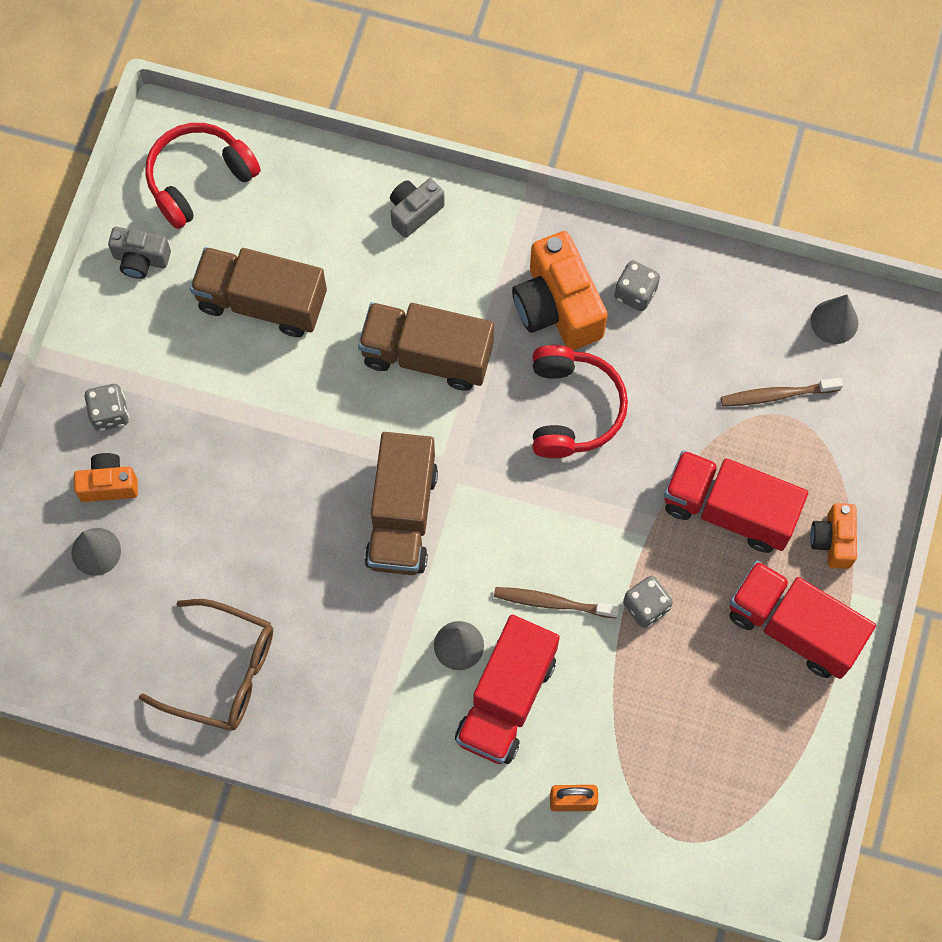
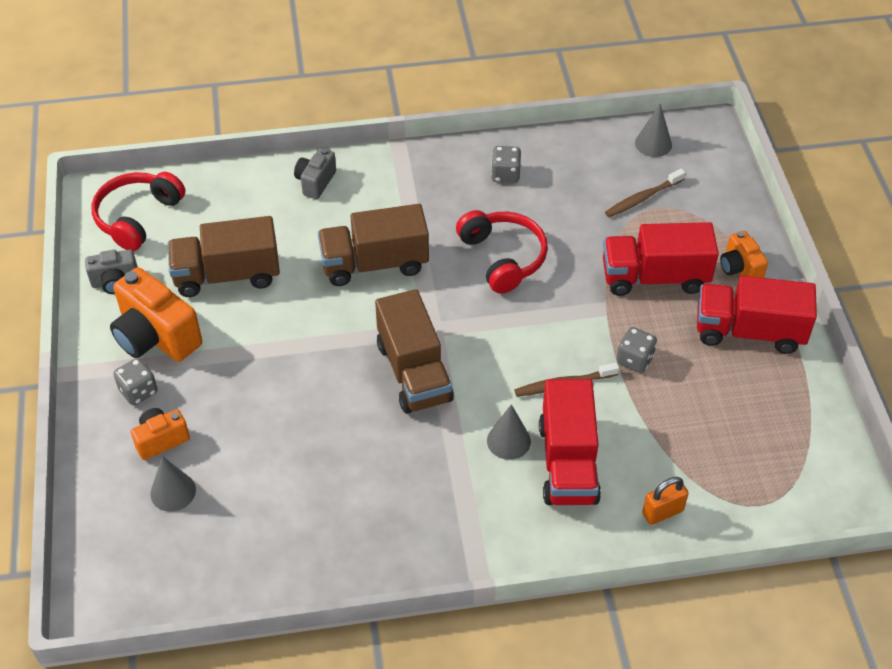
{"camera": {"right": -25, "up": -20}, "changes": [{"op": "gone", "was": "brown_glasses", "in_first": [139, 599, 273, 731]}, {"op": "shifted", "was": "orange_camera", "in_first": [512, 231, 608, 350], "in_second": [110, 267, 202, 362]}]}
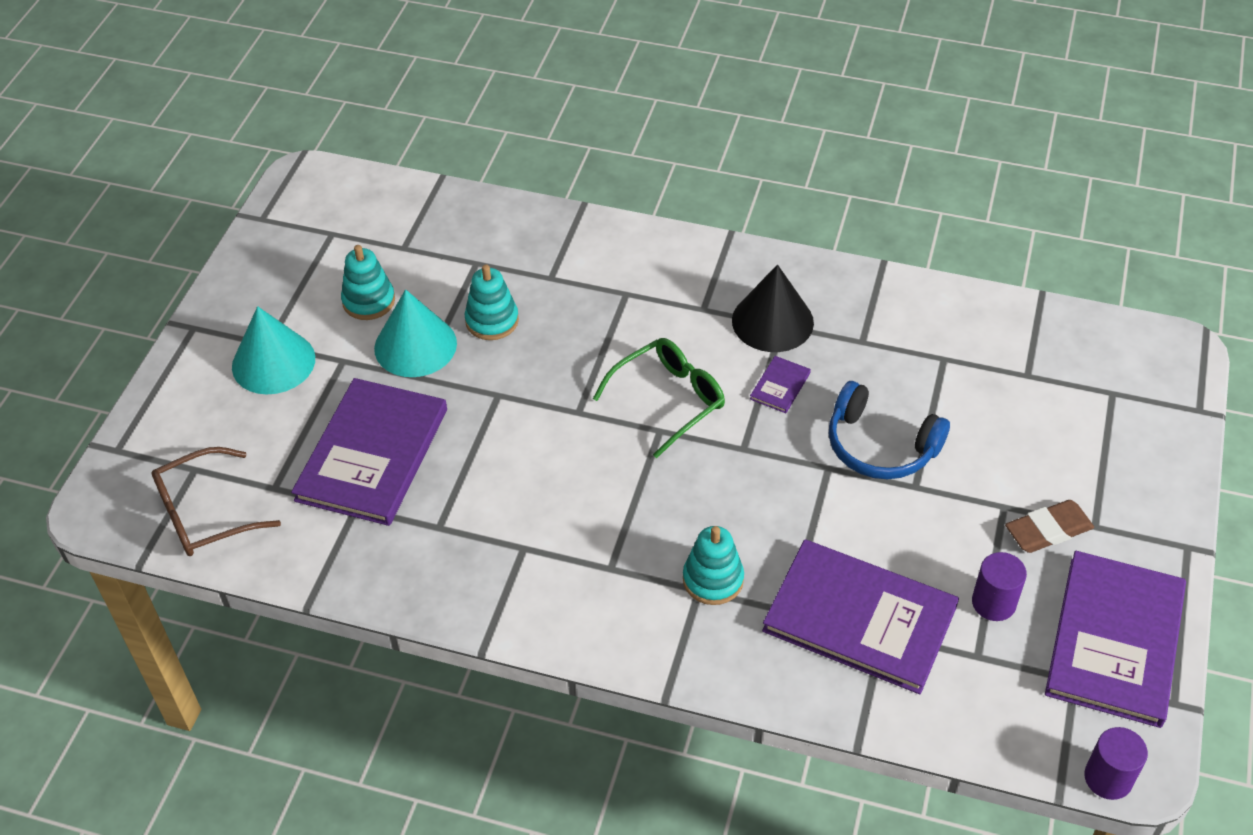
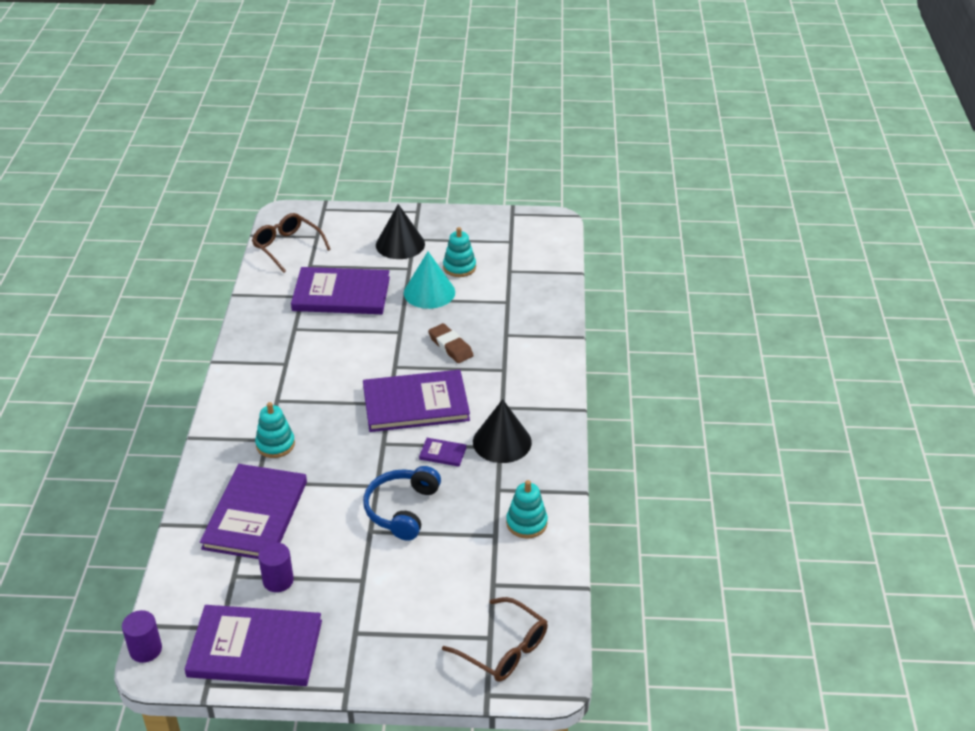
{"camera": {"right": 75, "up": -10}, "changes": [{"op": "new", "now": "brown_glasses", "in_second": [442, 597, 548, 682]}, {"op": "shifted", "was": "turquoise_stacking_toy", "in_first": [465, 264, 519, 340], "in_second": [506, 480, 548, 539]}, {"op": "shifted", "was": "brown_eraser", "in_first": [1005, 500, 1094, 553], "in_second": [428, 323, 474, 363]}, {"op": "swapped", "was": "green_glasses", "now": "purple_book", "in_first": [593, 338, 725, 458], "in_second": [363, 370, 470, 432]}, {"op": "repainted", "was": "turquoise_cone", "now": "black_cone", "in_first": [232, 306, 315, 394], "in_second": [376, 204, 425, 259]}]}
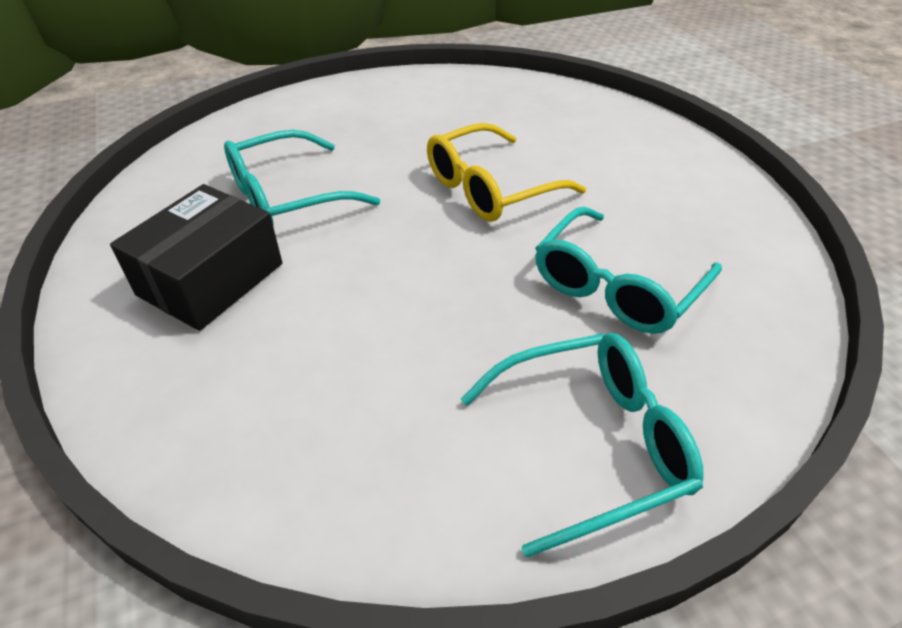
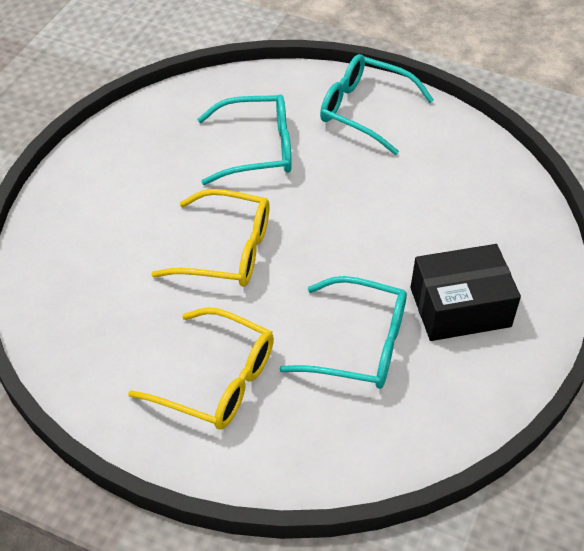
{"camera": {"right": -135, "up": 5}, "changes": [{"op": "new", "now": "yellow_glasses", "in_second": [128, 307, 274, 430]}]}
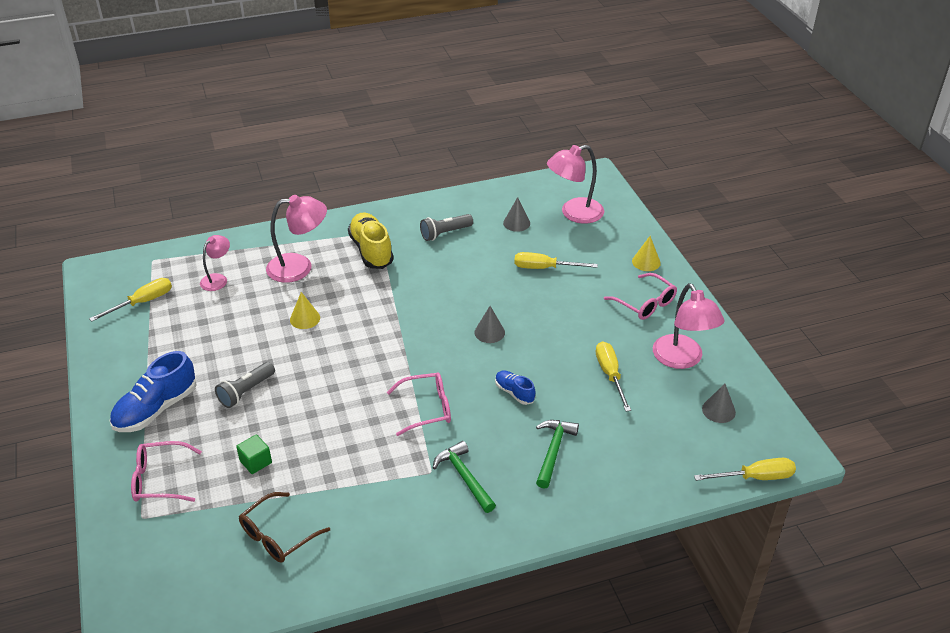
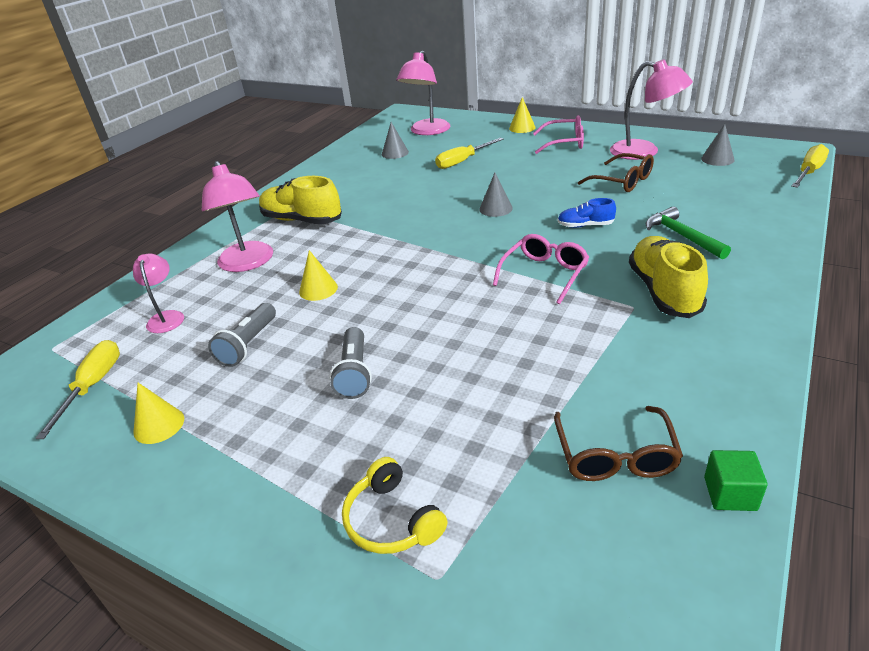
{"camera": {"right": -40, "up": -5}, "changes": [{"op": "gone", "was": "blue_shoe", "in_first": [110, 351, 197, 432]}, {"op": "new", "now": "yellow_cone", "in_second": [133, 383, 184, 444]}, {"op": "shifted", "was": "green_cube", "in_first": [236, 434, 272, 474], "in_second": [704, 450, 768, 511]}, {"op": "shifted", "was": "grey_flashlight", "in_first": [420, 214, 473, 241], "in_second": [208, 303, 276, 367]}, {"op": "swapped", "was": "pink_glasses", "now": "yellow_headphones", "in_first": [131, 441, 202, 502], "in_second": [342, 457, 447, 554]}, {"op": "swapped", "was": "green_hammer", "now": "yellow_shoe", "in_first": [433, 441, 496, 513], "in_second": [629, 236, 708, 318]}, {"op": "swapped", "was": "yellow_screwdriver", "now": "brown_glasses", "in_first": [596, 341, 631, 411], "in_second": [578, 153, 654, 192]}, {"op": "rotated", "was": "pink_lamp", "in_first": [266, 195, 327, 283], "in_second": [202, 161, 273, 272], "clockwise": 120}]}
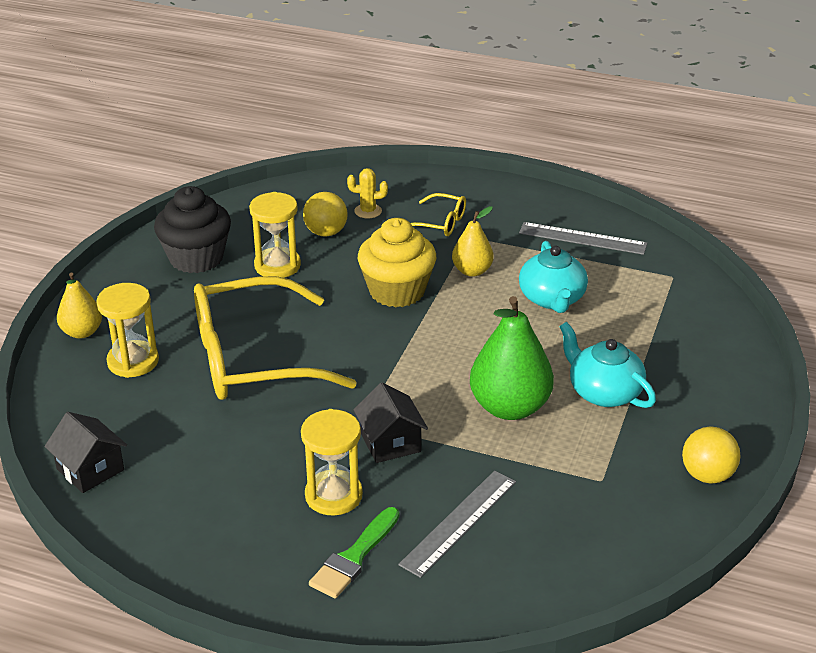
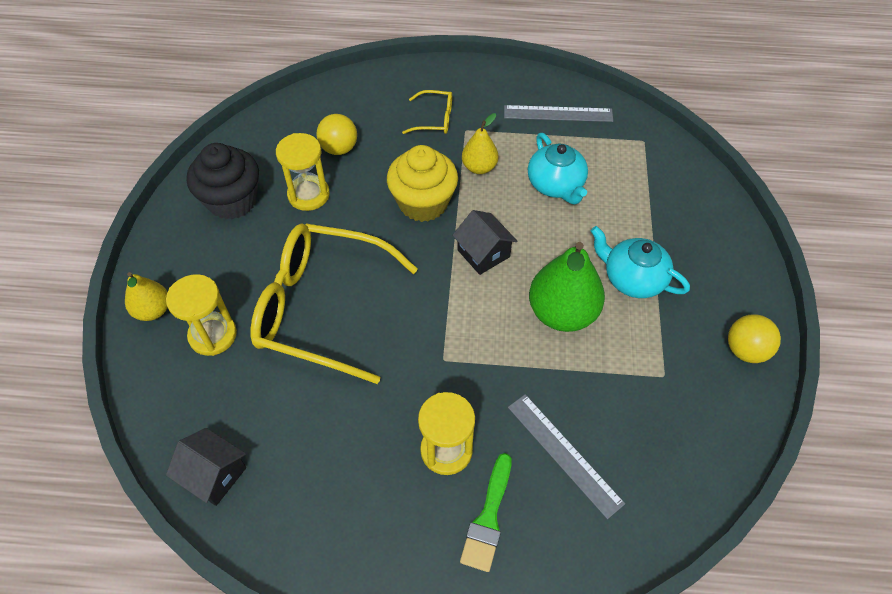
{"camera": {"right": -15, "up": 20}, "changes": [{"op": "gone", "was": "yellow_cactus", "in_first": [347, 168, 388, 219]}, {"op": "shifted", "was": "black_house", "in_first": [353, 382, 428, 463], "in_second": [452, 210, 517, 275]}, {"op": "rotated", "was": "yellow_glasses", "in_first": [194, 276, 357, 400], "in_second": [250, 223, 418, 384], "clockwise": 45}, {"op": "rotated", "was": "grey_ruler", "in_first": [398, 471, 516, 578], "in_second": [508, 394, 625, 519], "clockwise": -60}]}
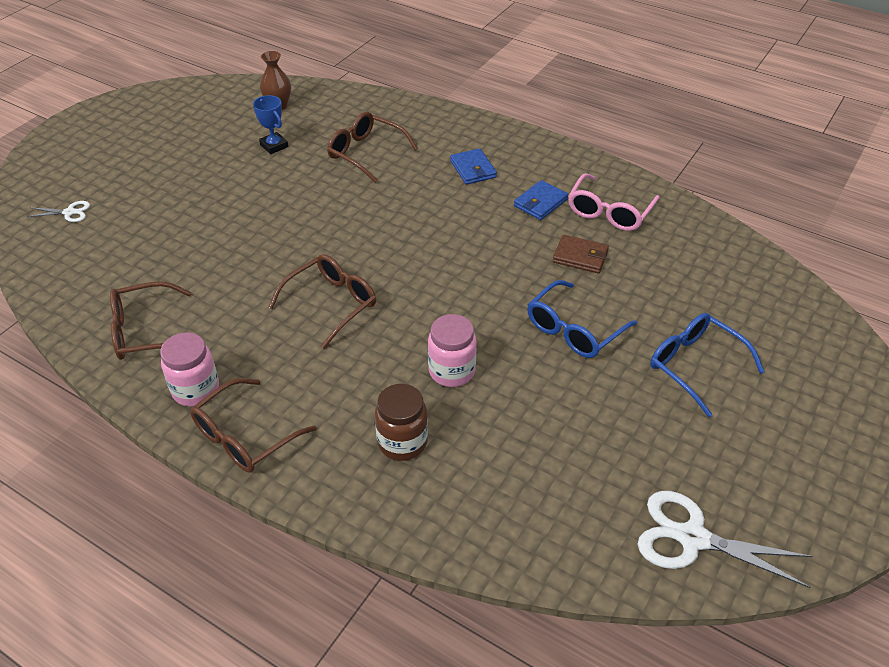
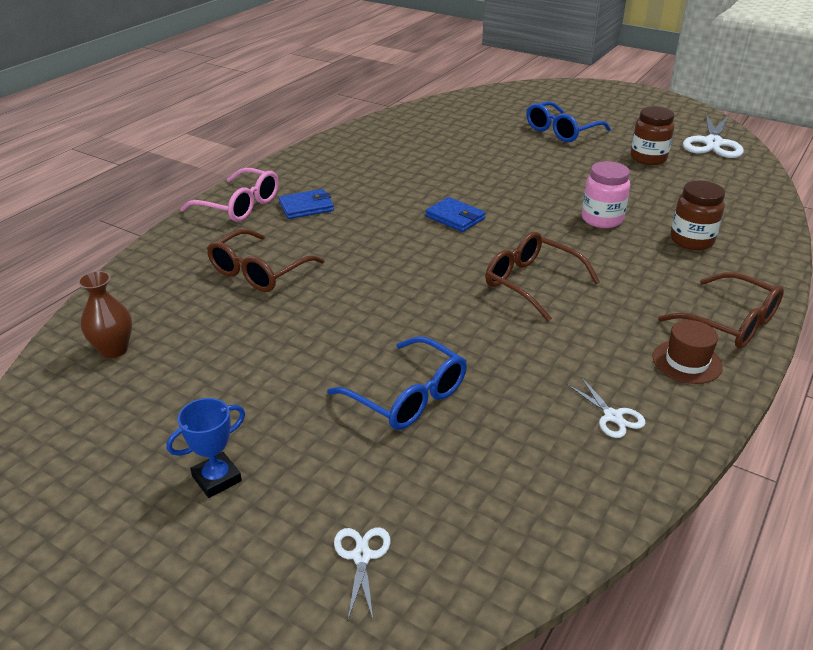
{"camera": {"right": -90, "up": -10}, "changes": [{"op": "gone", "was": "brown_wallet", "in_first": [553, 235, 609, 274]}, {"op": "new", "now": "brown_jar", "in_second": [631, 107, 674, 165]}, {"op": "shifted", "was": "blue_trophy", "in_first": [253, 95, 288, 154], "in_second": [166, 398, 245, 498]}, {"op": "shifted", "was": "blue_wallet", "in_first": [514, 180, 568, 220], "in_second": [425, 197, 486, 232]}, {"op": "shifted", "was": "blue_glasses", "in_first": [527, 280, 637, 358], "in_second": [327, 336, 467, 430]}, {"op": "shifted", "was": "pink_glasses", "in_first": [568, 173, 660, 231], "in_second": [180, 168, 279, 222]}, {"op": "swapped", "was": "brown_glasses", "now": "white_scissors", "in_first": [110, 281, 191, 360], "in_second": [566, 377, 646, 438]}, {"op": "swapped", "was": "pink_jar", "now": "brown_hat", "in_first": [160, 333, 219, 407], "in_second": [652, 320, 723, 384]}]}
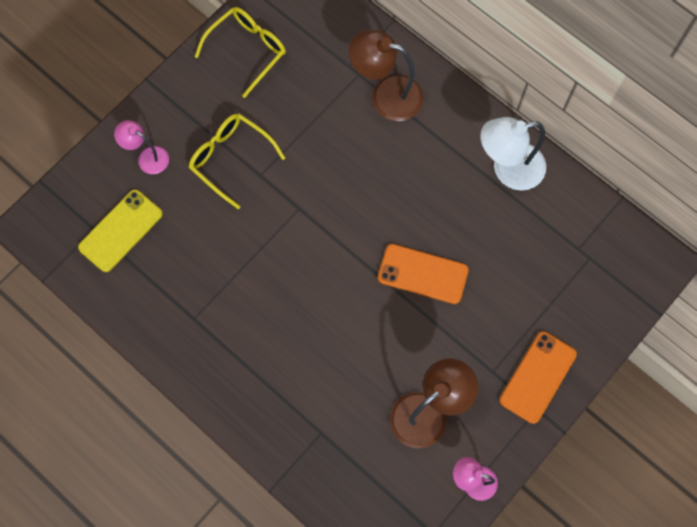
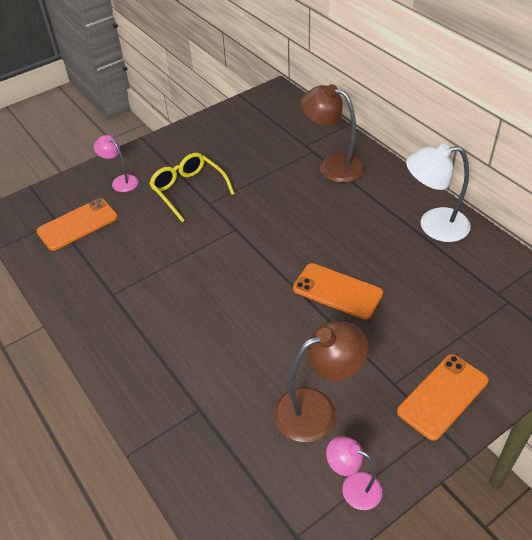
{"camera": {"right": 15, "up": -25}, "changes": [{"op": "gone", "was": "yellow_glasses", "in_first": [195, 7, 286, 98]}, {"op": "repainted", "was": "yellow_phone", "now": "orange_phone", "in_first": [78, 189, 163, 272], "in_second": [37, 198, 118, 251]}]}
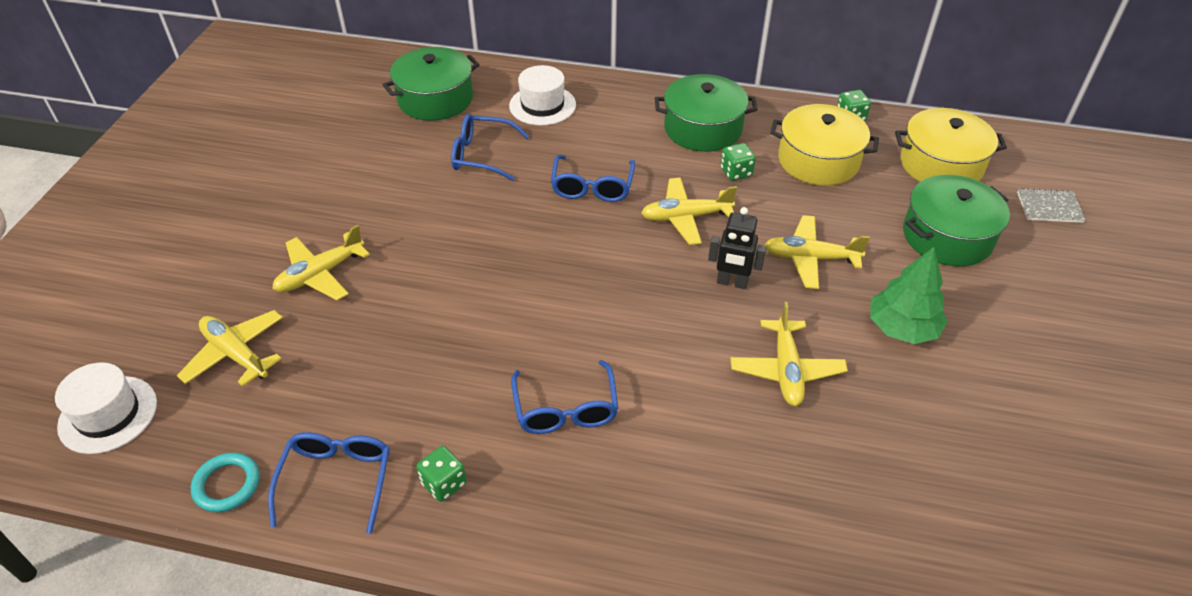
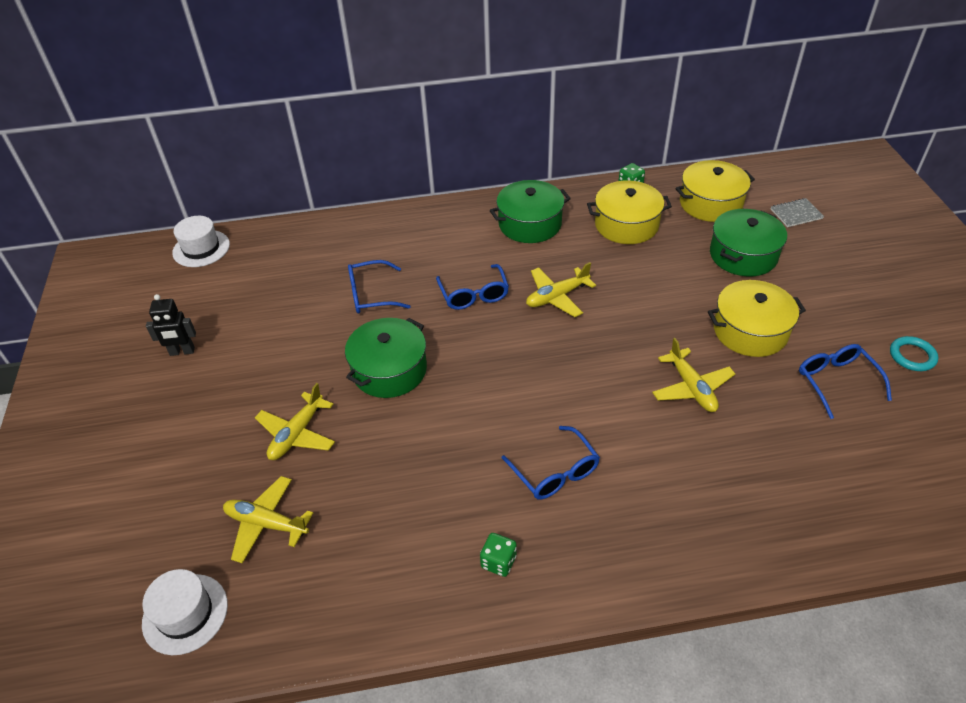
{"camera": {"right": -20, "up": 0}, "changes": [{"op": "gone", "was": "green_dice", "in_first": [721, 143, 756, 181]}, {"op": "gone", "was": "yellow_plane", "in_first": [764, 215, 870, 289]}, {"op": "shifted", "was": "turquoise_ring", "in_first": [191, 452, 260, 512], "in_second": [890, 336, 938, 371]}, {"op": "shifted", "was": "blue_glasses", "in_first": [268, 432, 390, 534], "in_second": [799, 344, 892, 419]}, {"op": "shifted", "was": "green_pot", "in_first": [383, 47, 480, 121], "in_second": [345, 318, 427, 398]}, {"op": "shifted", "was": "white_hat", "in_first": [509, 65, 576, 126], "in_second": [172, 216, 230, 267]}, {"op": "shifted", "was": "black_robot", "in_first": [708, 207, 767, 289], "in_second": [146, 294, 196, 356]}, {"op": "swapped", "was": "green_tree", "now": "yellow_pot", "in_first": [870, 247, 948, 344], "in_second": [708, 280, 806, 357]}]}
